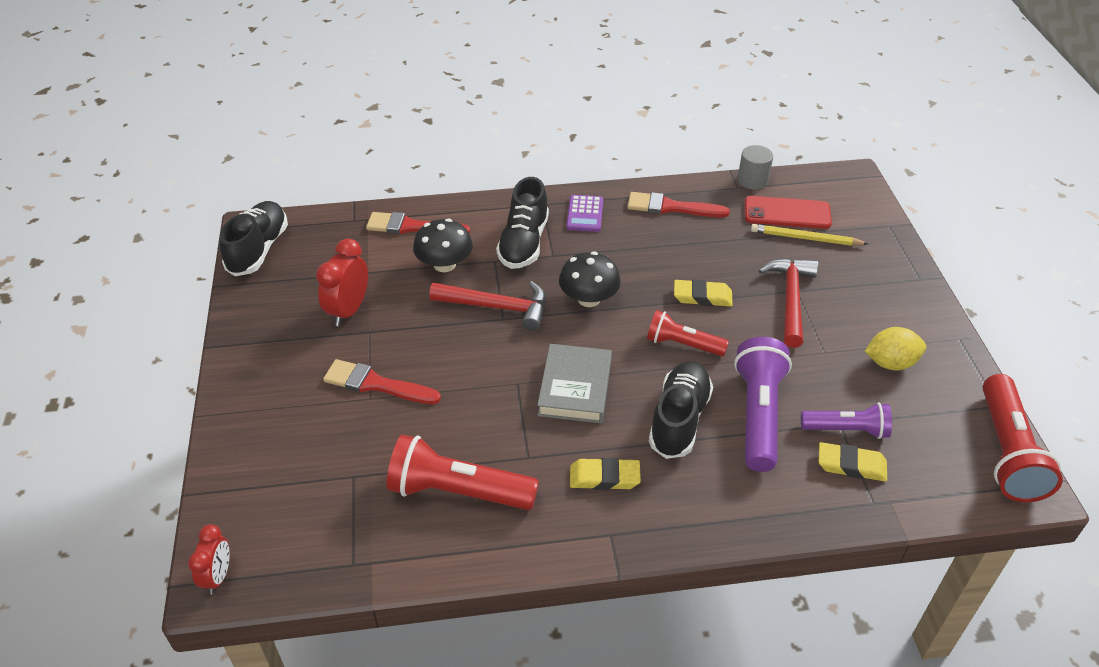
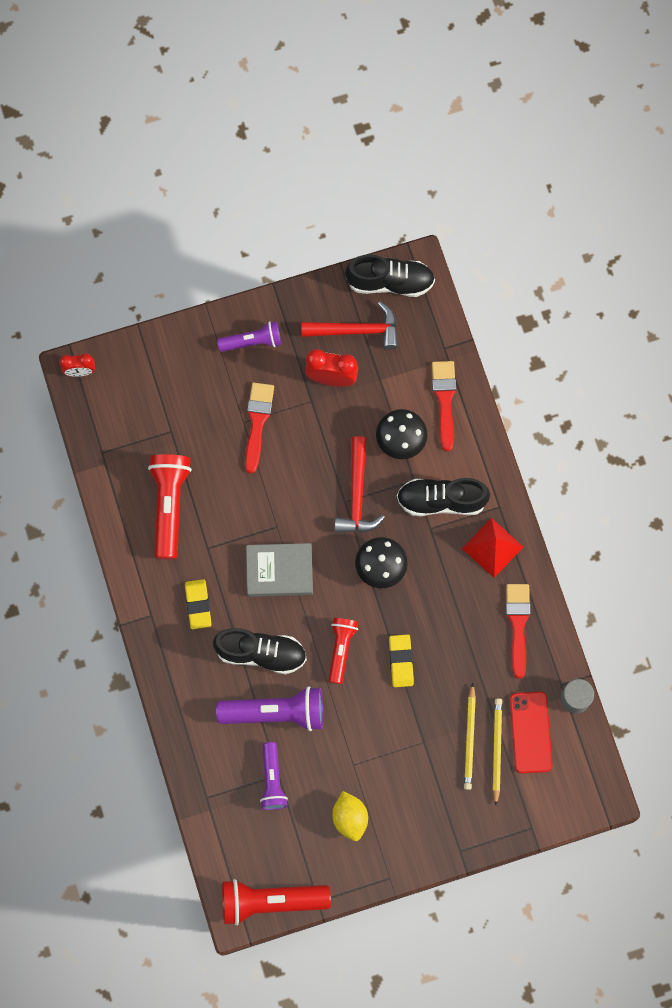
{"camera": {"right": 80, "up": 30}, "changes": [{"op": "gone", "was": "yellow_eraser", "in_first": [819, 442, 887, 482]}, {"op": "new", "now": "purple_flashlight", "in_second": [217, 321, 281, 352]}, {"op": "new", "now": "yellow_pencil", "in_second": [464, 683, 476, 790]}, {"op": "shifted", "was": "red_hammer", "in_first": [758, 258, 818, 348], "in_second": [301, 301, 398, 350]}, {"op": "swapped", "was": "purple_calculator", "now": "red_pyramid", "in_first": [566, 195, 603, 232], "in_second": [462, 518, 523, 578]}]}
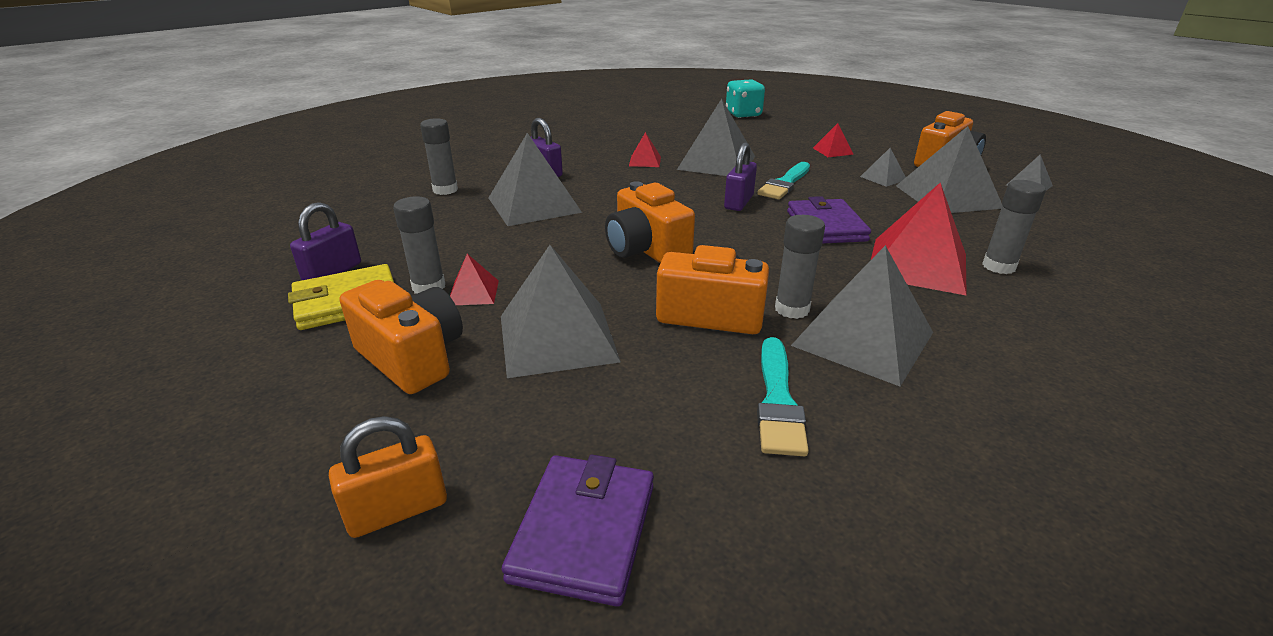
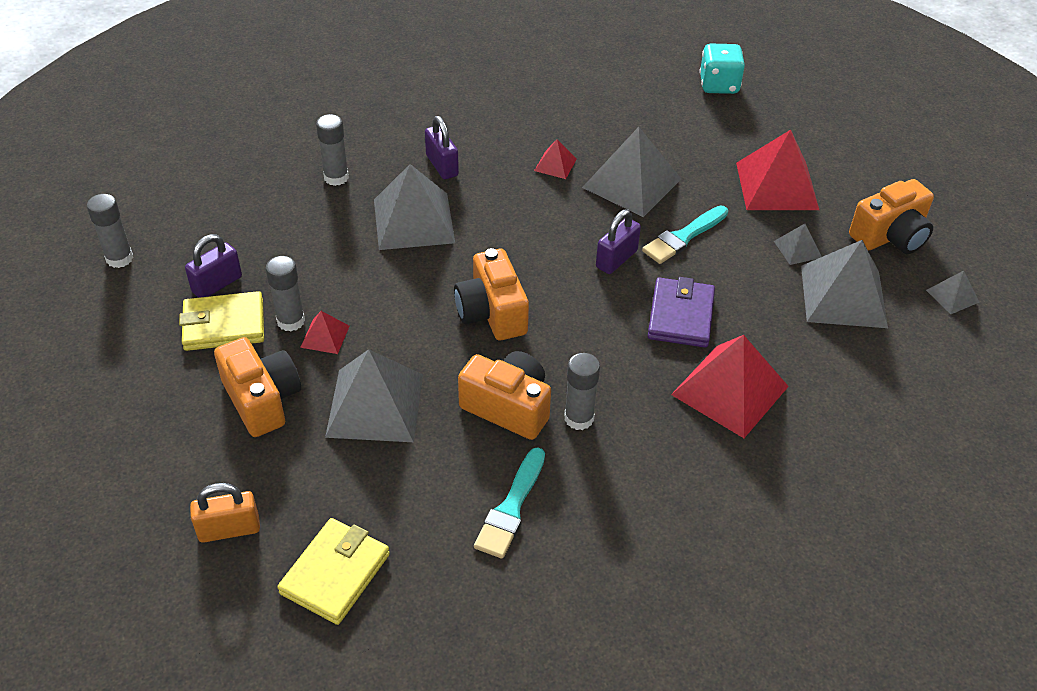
{"camera": {"right": 15, "up": 15}, "changes": [{"op": "gone", "was": "grey_pyramid", "in_first": [791, 245, 933, 386]}, {"op": "shifted", "was": "grey_glue_stick", "in_first": [982, 180, 1046, 274], "in_second": [87, 194, 133, 268]}, {"op": "repainted", "was": "purple_wallet", "now": "yellow_wallet", "in_first": [502, 455, 654, 607], "in_second": [277, 518, 390, 625]}, {"op": "scaled", "was": "red_pyramid", "in_first": [813, 123, 854, 157], "in_second": [736, 130, 819, 210], "ratio": 2.12}]}
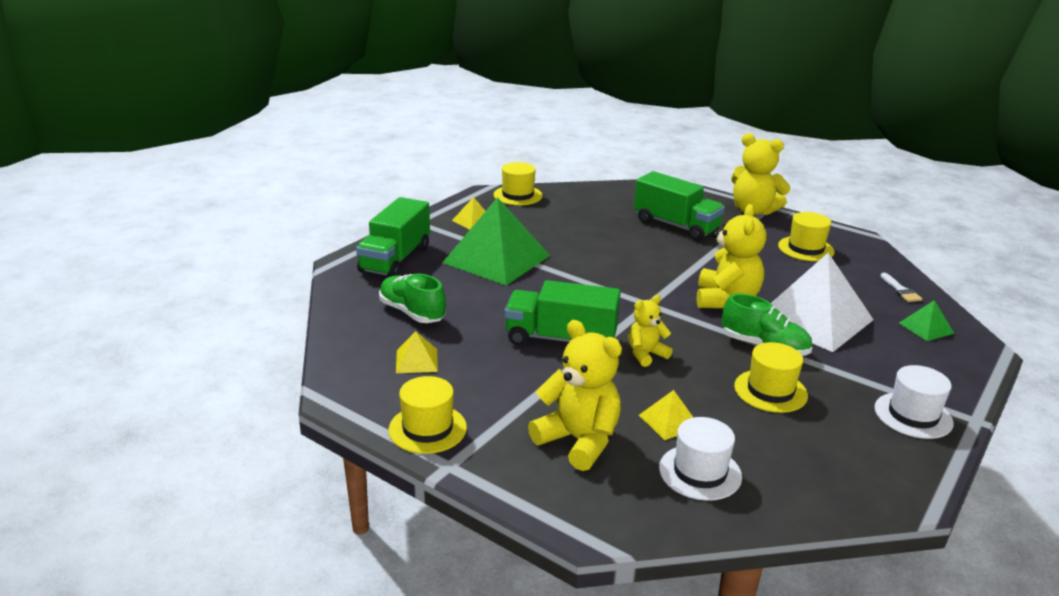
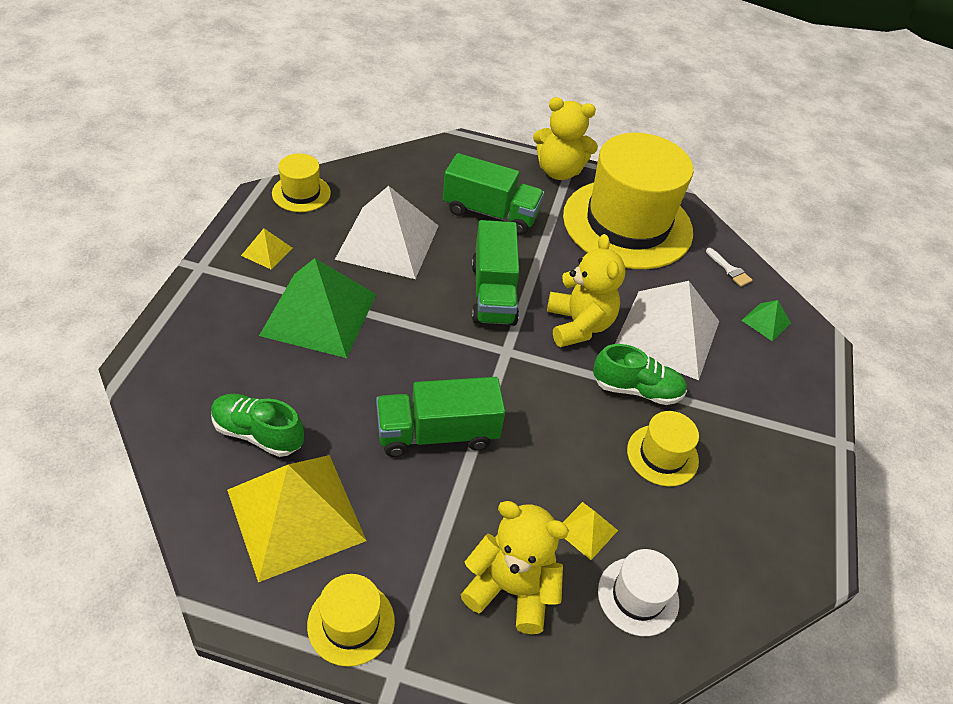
{"camera": {"right": -25, "up": 20}, "changes": [{"op": "gone", "was": "yellow_teddy_bear", "in_first": [628, 295, 673, 367]}, {"op": "gone", "was": "white_hat", "in_first": [874, 365, 954, 439]}, {"op": "new", "now": "white_pyramid", "in_second": [335, 186, 438, 279]}, {"op": "shifted", "was": "green_truck", "in_first": [356, 197, 430, 277], "in_second": [472, 220, 519, 326]}, {"op": "scaled", "was": "yellow_pyramid", "in_first": [396, 331, 438, 373], "in_second": [227, 455, 366, 582], "ratio": 2.32}, {"op": "scaled", "was": "yellow_hat", "in_first": [778, 212, 835, 261], "in_second": [563, 133, 693, 269], "ratio": 2.3}]}
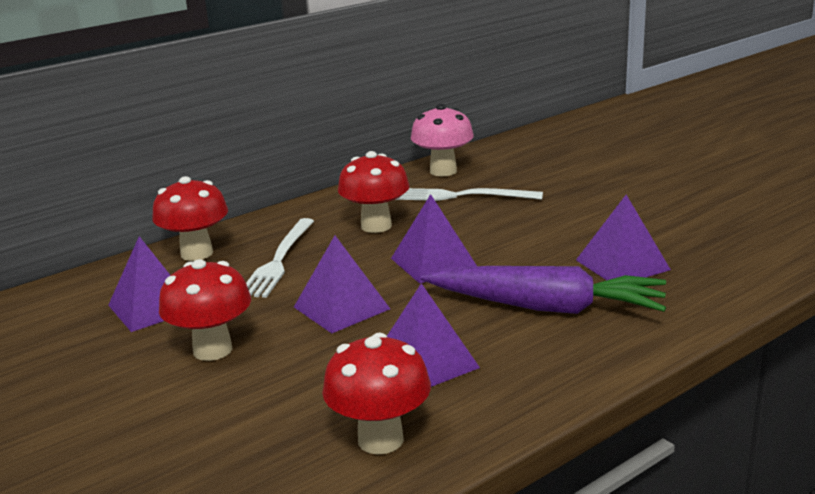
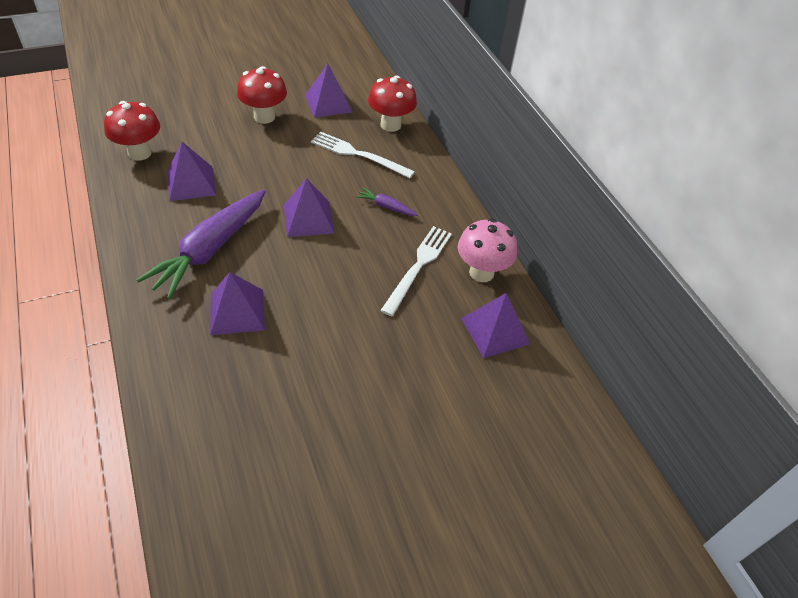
{"camera": {"right": 100, "up": 25}, "changes": [{"op": "shifted", "was": "purple_pyramid", "in_first": [294, 236, 390, 333], "in_second": [461, 293, 530, 358]}, {"op": "swapped", "was": "red_mushroom", "now": "purple_carrot", "in_first": [338, 151, 410, 233], "in_second": [356, 188, 418, 216]}]}
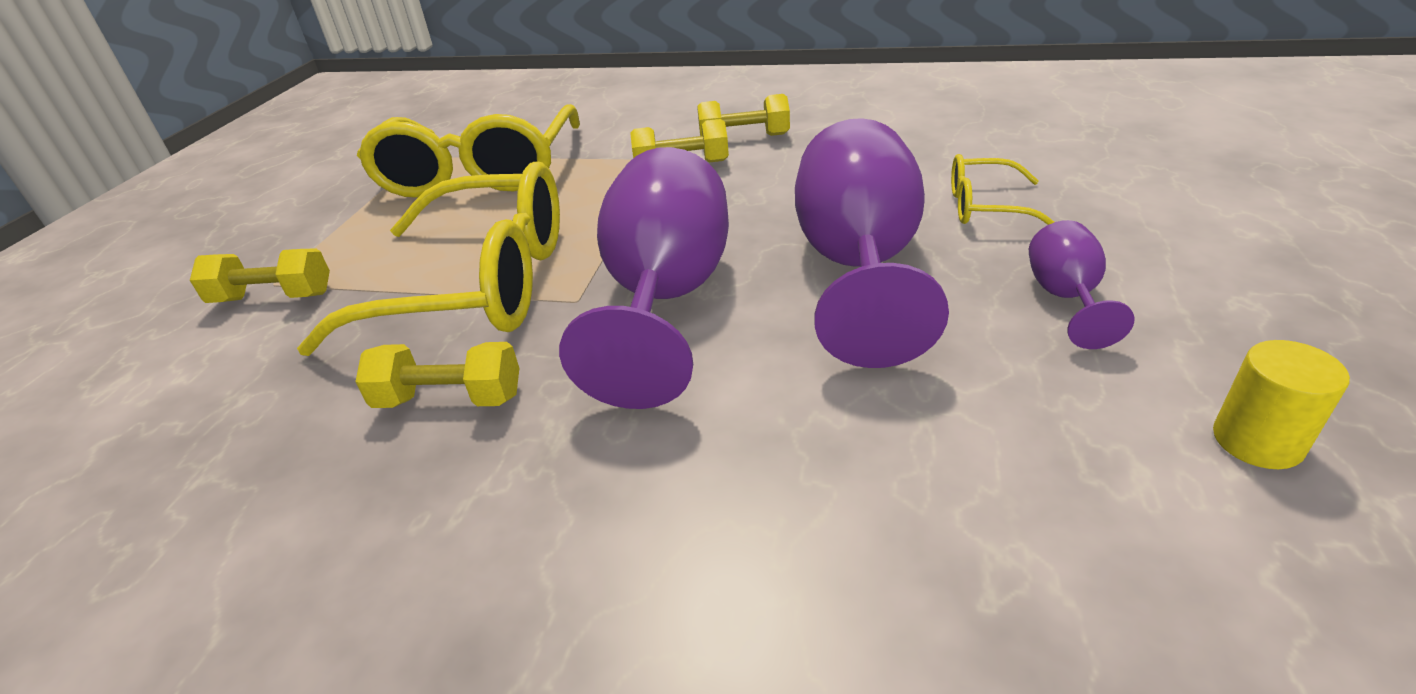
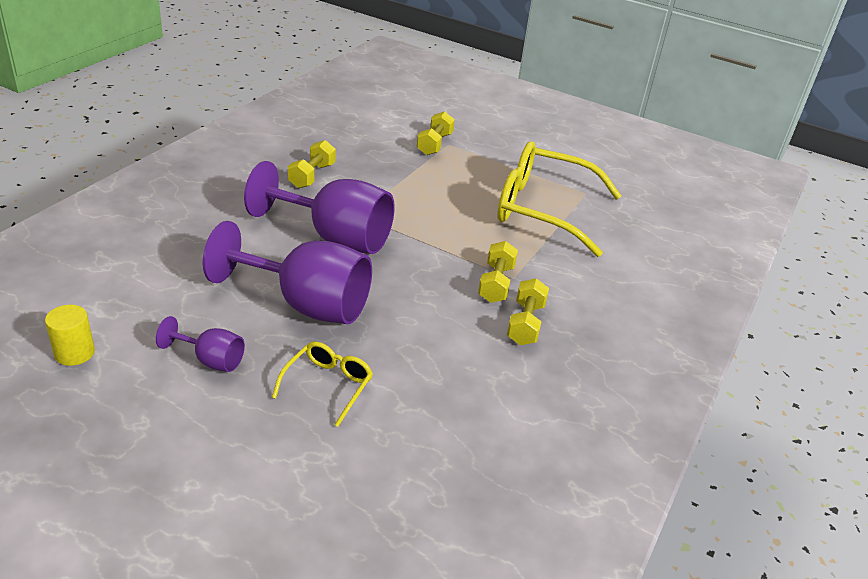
{"camera": {"right": 100, "up": 0}, "changes": [{"op": "gone", "was": "yellow_glasses", "in_first": [297, 162, 560, 356]}]}
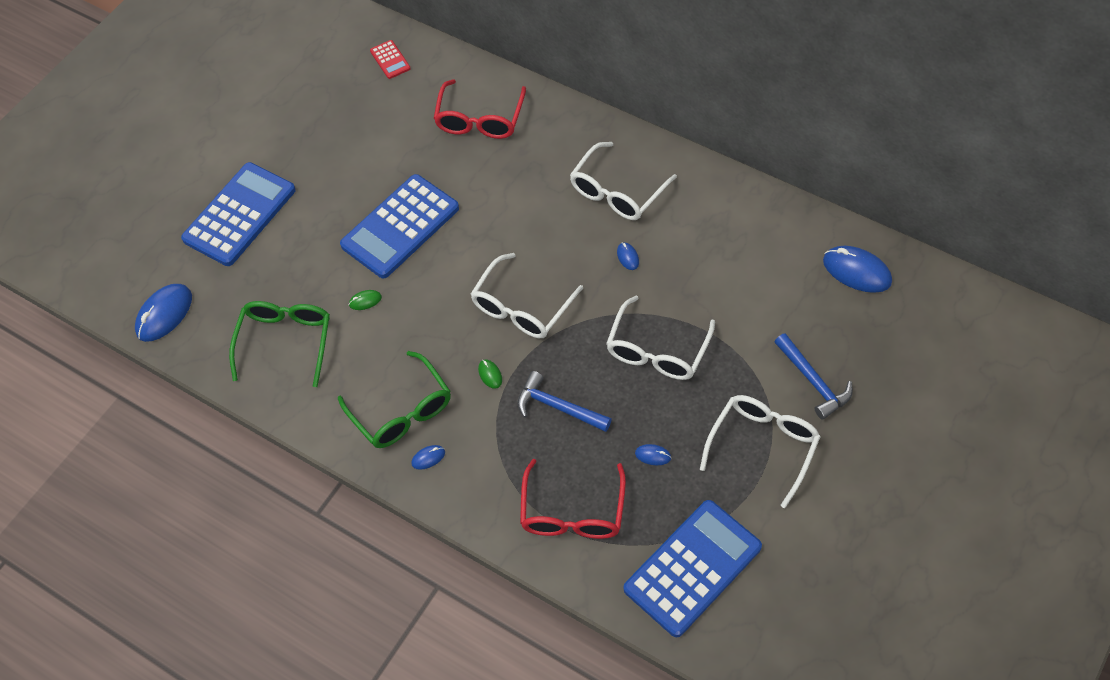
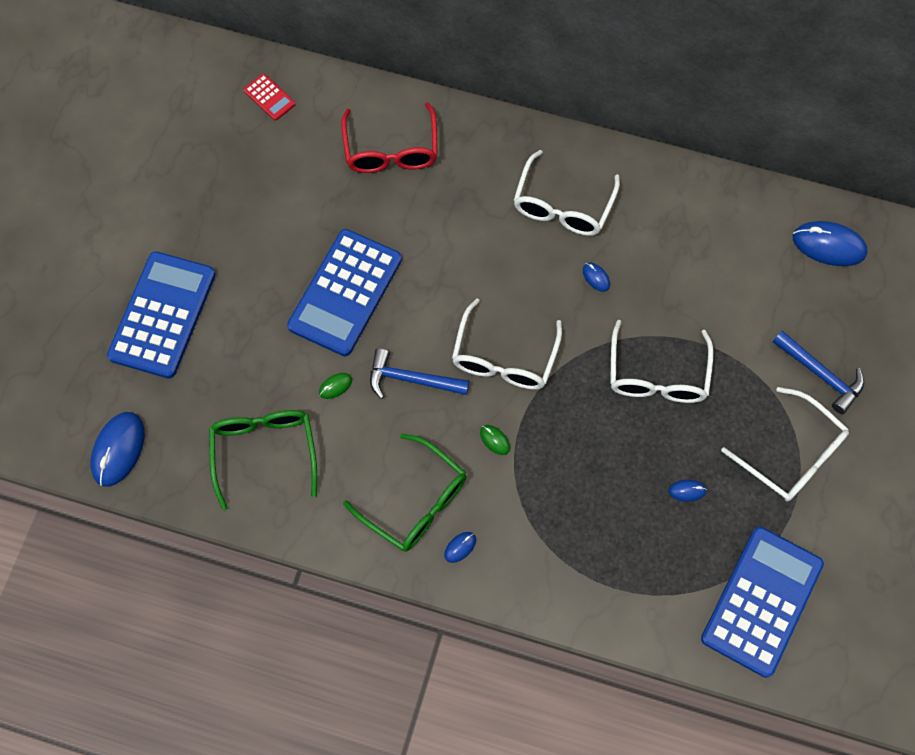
{"camera": {"right": -20, "up": 10}, "changes": [{"op": "gone", "was": "red_glasses", "in_first": [520, 459, 626, 539]}, {"op": "shifted", "was": "blue_hammer", "in_first": [517, 371, 612, 432], "in_second": [370, 348, 469, 399]}, {"op": "rotated", "was": "white_glasses", "in_first": [700, 395, 821, 508], "in_second": [721, 387, 849, 502], "clockwise": 120}]}
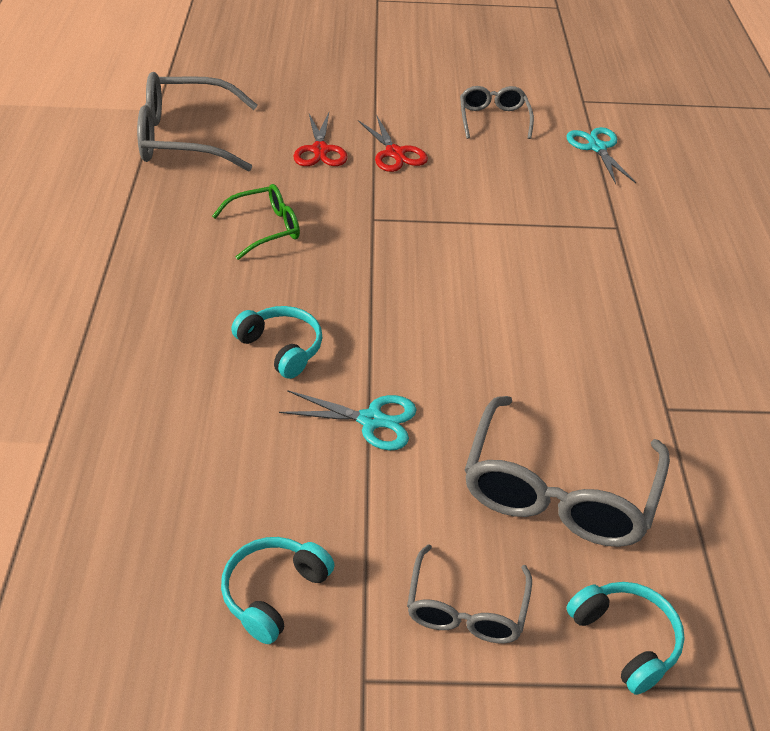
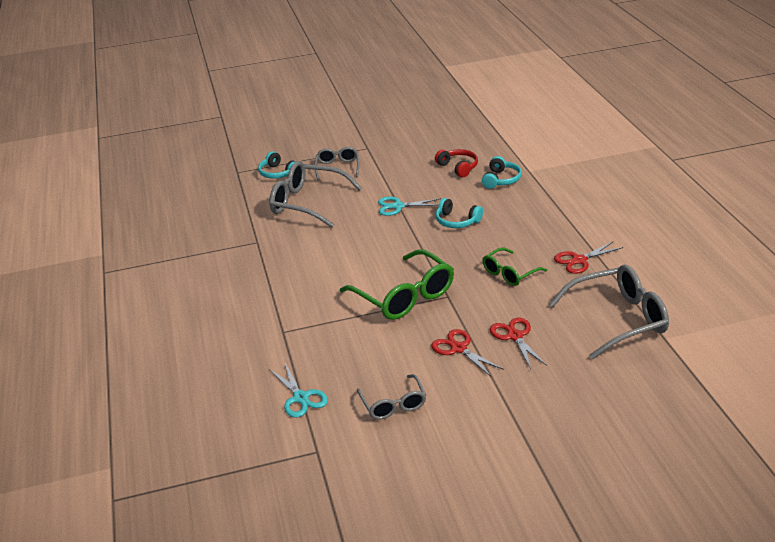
{"camera": {"right": 170, "up": -10}, "changes": [{"op": "new", "now": "green_glasses", "in_second": [340, 249, 454, 320]}, {"op": "new", "now": "red_headphones", "in_second": [435, 149, 478, 177]}, {"op": "new", "now": "red_scissors", "in_second": [554, 241, 623, 274]}, {"op": "shifted", "was": "turquoise_headphones", "in_first": [221, 537, 335, 644], "in_second": [482, 156, 522, 189]}, {"op": "rotated", "was": "grey_glasses", "in_first": [465, 396, 670, 547], "in_second": [269, 161, 362, 228], "clockwise": -75}]}
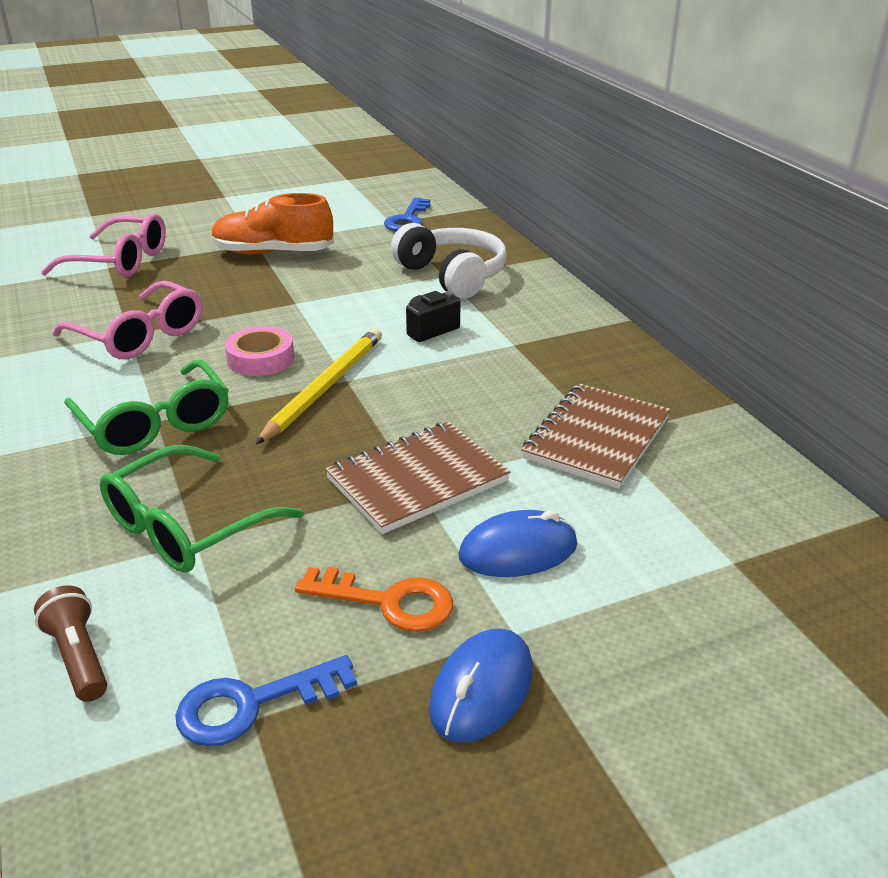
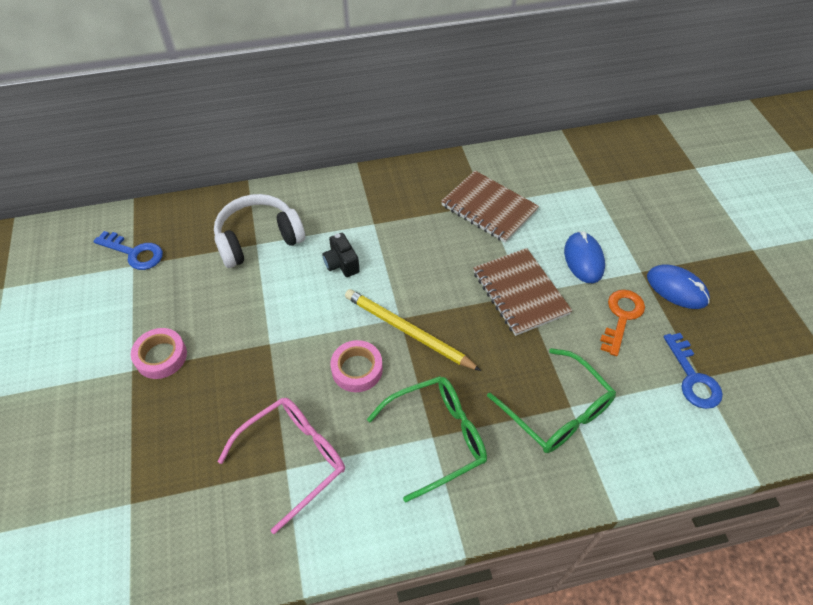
{"camera": {"right": -80, "up": 20}, "changes": [{"op": "gone", "was": "brown_flashlight", "in_first": [34, 585, 107, 702]}, {"op": "gone", "was": "pink_glasses", "in_first": [41, 213, 166, 277]}, {"op": "swapped", "was": "orange_shoe", "now": "pink_tape", "in_first": [211, 193, 334, 255], "in_second": [131, 328, 187, 379]}]}
